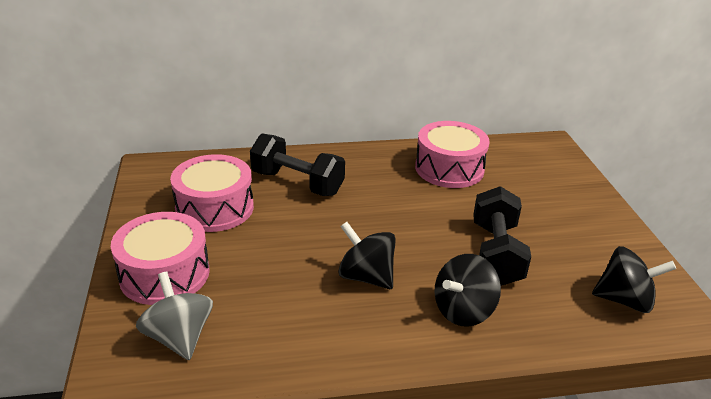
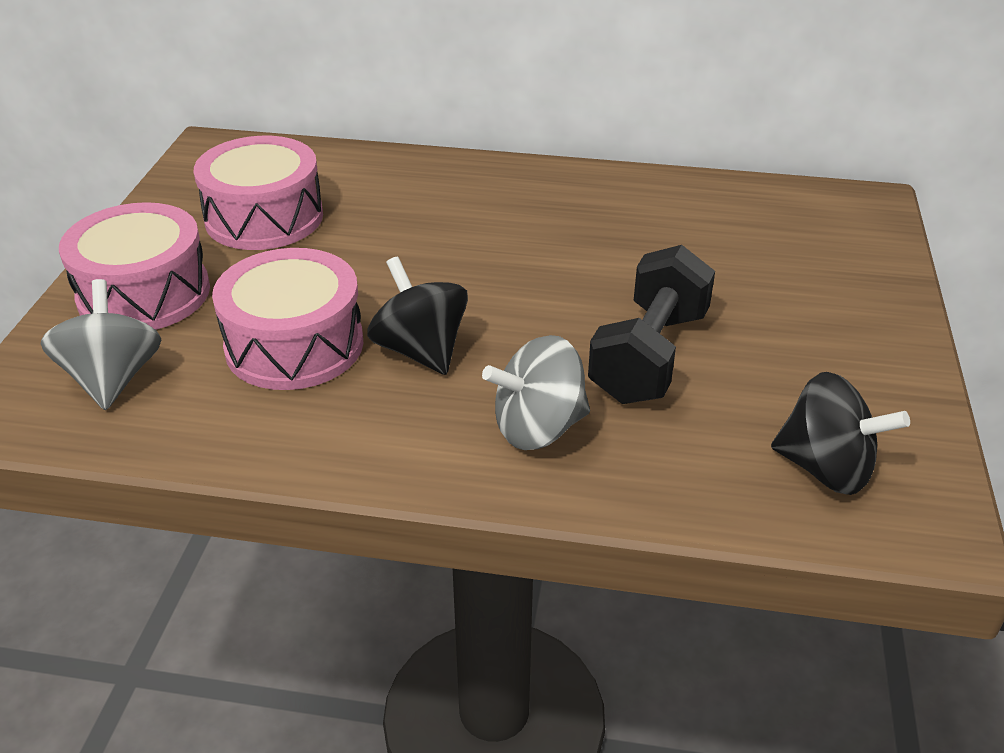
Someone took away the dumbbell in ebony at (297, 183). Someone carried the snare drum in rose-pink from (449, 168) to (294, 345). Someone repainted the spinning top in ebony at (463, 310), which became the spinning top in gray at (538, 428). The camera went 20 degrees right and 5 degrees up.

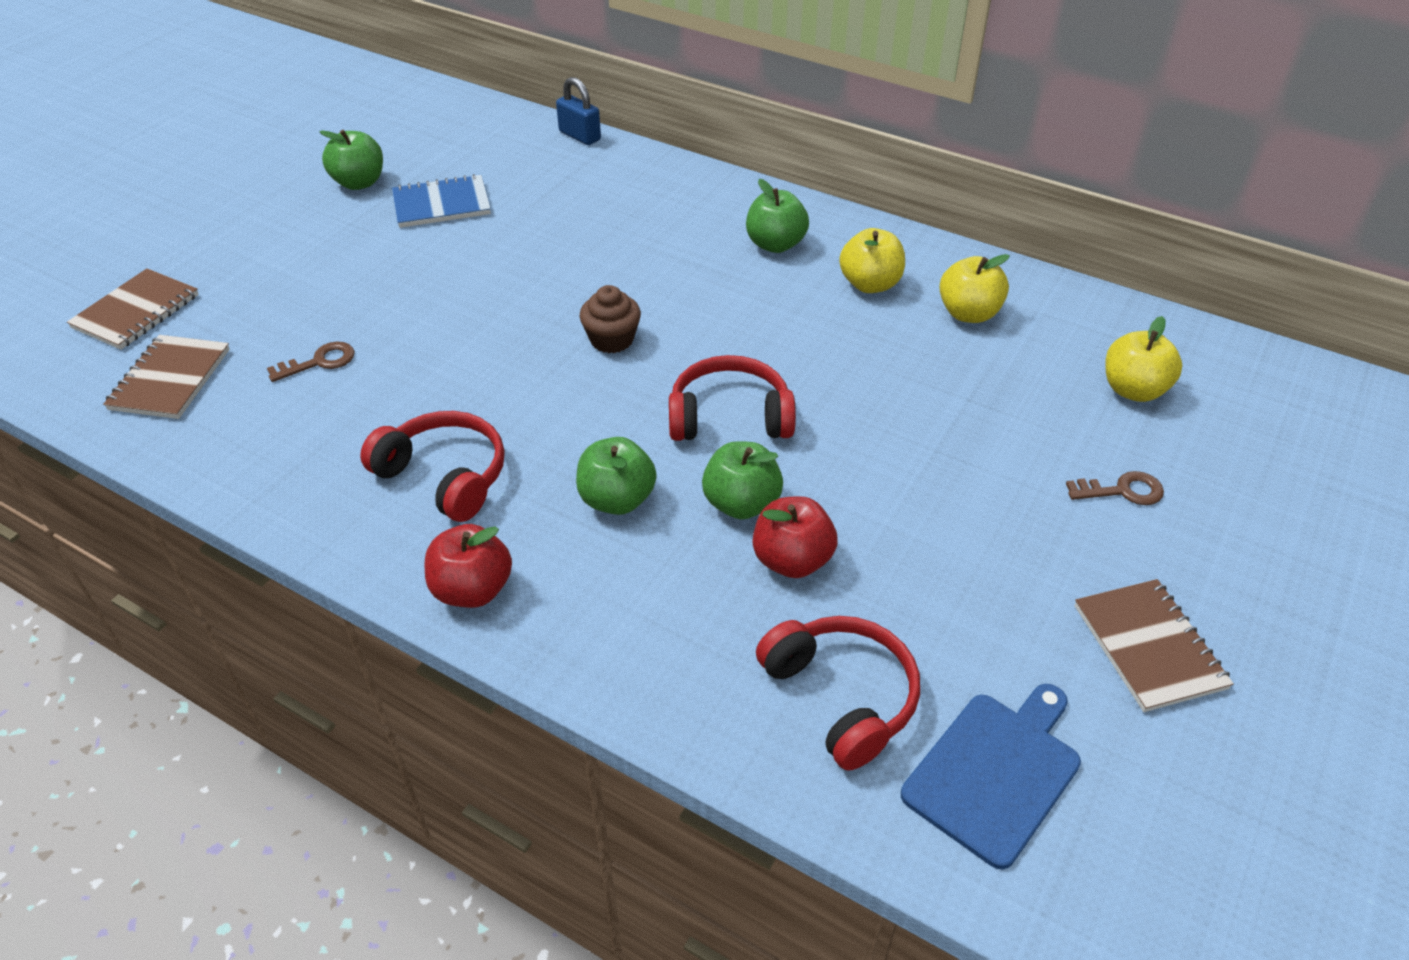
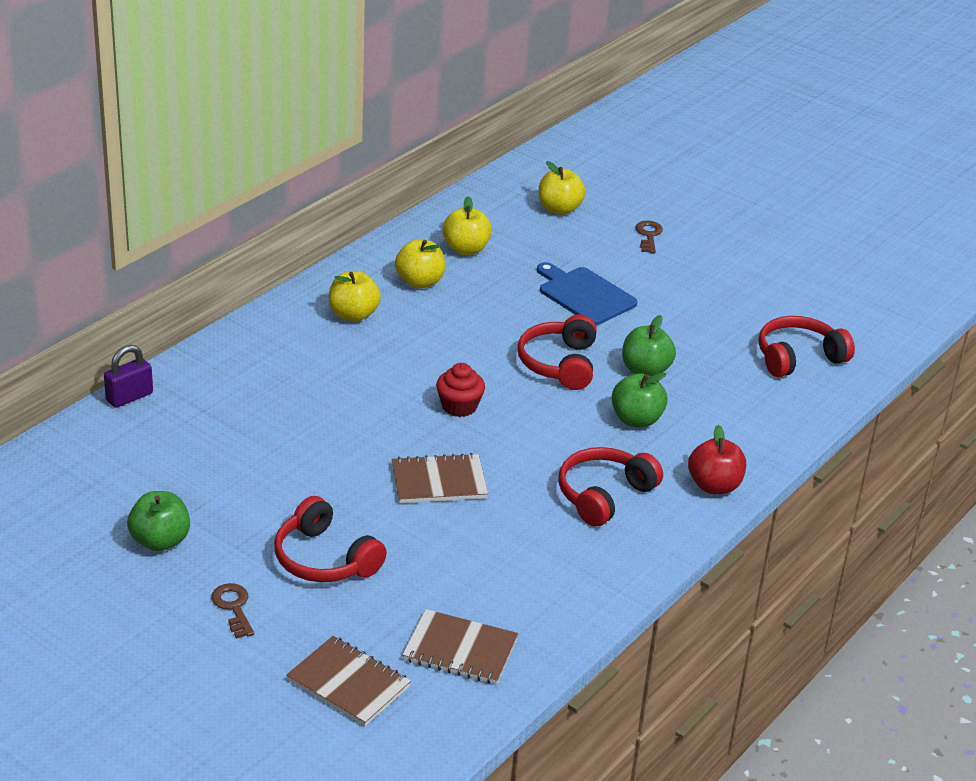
Someone took away the notebook in blue at (441, 204). Someone took away the toy apple in red at (792, 560). Someone put down the headset in red at (324, 559). Someone carried the latchkey in russet from (319, 362) to (233, 607). Someone carried the bread board in blue from (995, 772) to (584, 295). Someone carried the notebook in russet from (1149, 647) to (439, 481). Someone repainted the padlock in blue at (579, 136), which became the padlock in royal purple at (129, 397). Someone repainted the cupcake in russet at (612, 339), which became the cupcake in red at (459, 406). Someone repainted the toy apple in leaf-green at (775, 244), which became the toy apple in bright yellow at (353, 315). The camera went 85 degrees left and 10 degrees down.

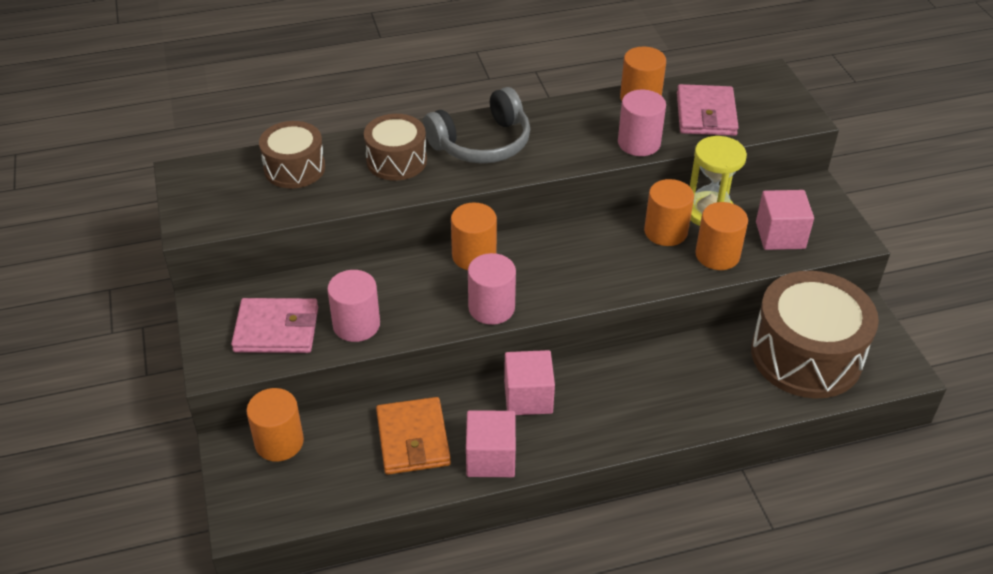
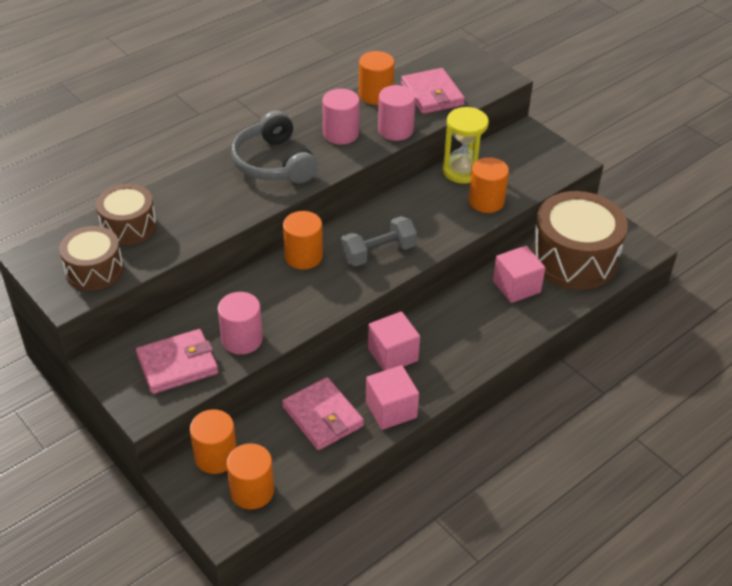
Someone put down the dumbbell in gray at (378, 253). Someone carried the snare drum in russet from (396, 160) to (94, 270). Someone carried the cylinder in rose-pink from (491, 308) to (341, 134). Someone carried the cylinder in bright orange from (665, 232) to (252, 491). Someone carried the solid cube in rose-pink from (780, 235) to (516, 286). Someone repainted the billfold in bright orange at (413, 439), which became the billfold in rose-pink at (322, 416). Someone rotated the headset in gray at (482, 143) by 120 degrees clockwise. The camera went 25 degrees left and 0 degrees up.

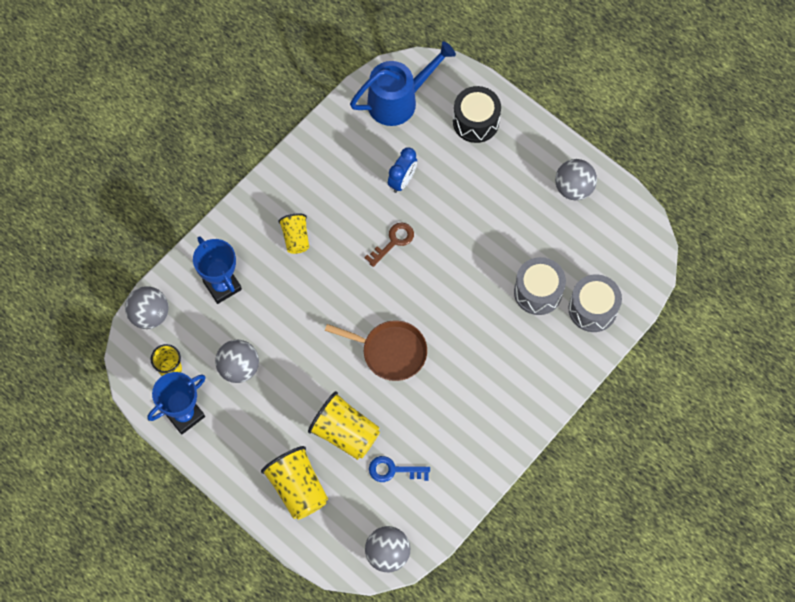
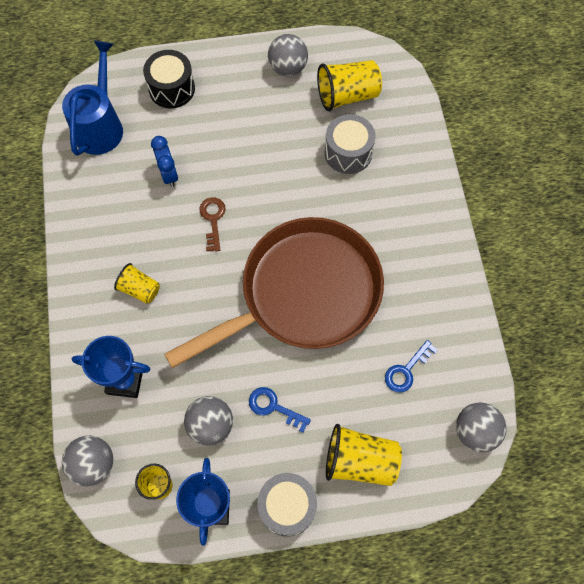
Someone put down the latchkey in blue at (273, 407). Someone carried the beaker in bright yellow from (345, 433) to (347, 95). Someone carried the snare drum in gray from (592, 309) to (287, 506). Someone scaled the pan in russet at (390, 352) by 2.09. The camera went 50 degrees left and 0 degrees up.

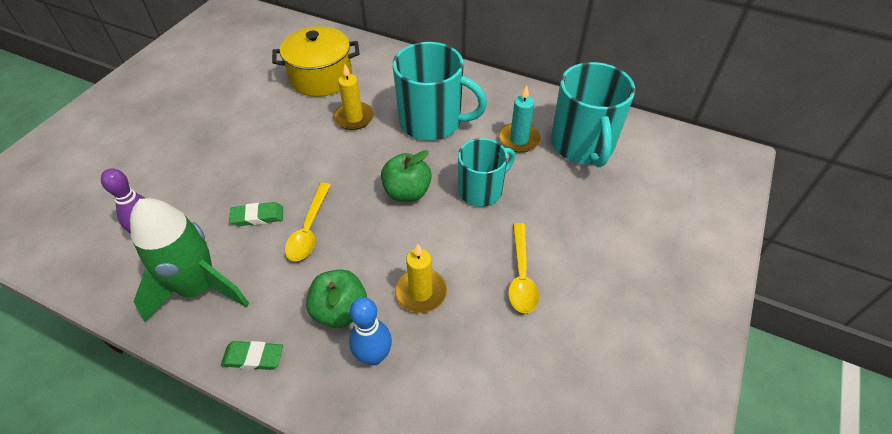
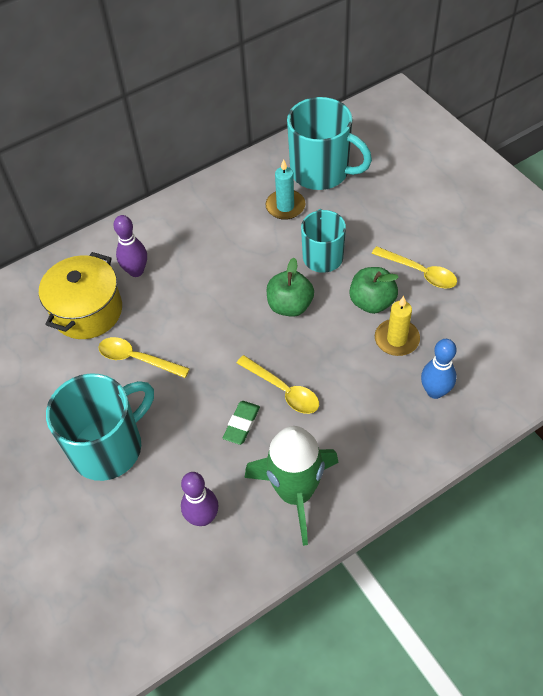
Someone took away the eraser in leaf-green at (253, 357). Someone took away the candle in bright yellow at (354, 118). Someone put down the tablespoon in bright yellow at (137, 359). Someone put down the tenpin in royal purple at (136, 271). Someone carried the toy apple in leaf-green from (340, 311) to (372, 302). Someone carried the tea mug in turquoise from (432, 122) to (108, 447). The camera went 55 degrees left and 5 degrees up.

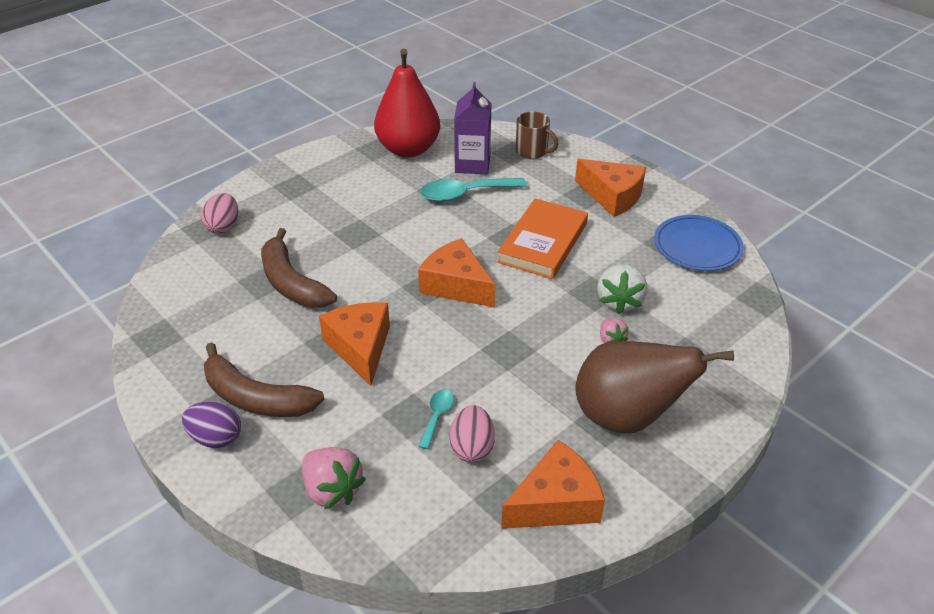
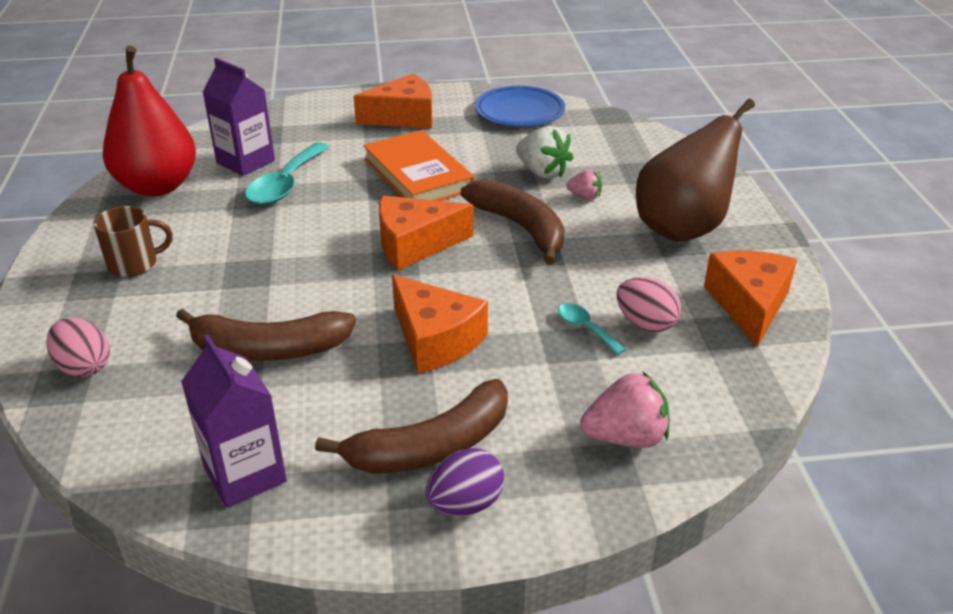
Someone put down the juice carton in royal purple at (245, 474). Someone put down the banana in russet at (520, 227). Someone carried the tea mug in russet from (532, 151) to (134, 264). Someone rotated the cheese in bright orange at (360, 348) by 150 degrees counterclockwise. The camera went 55 degrees left and 5 degrees down.

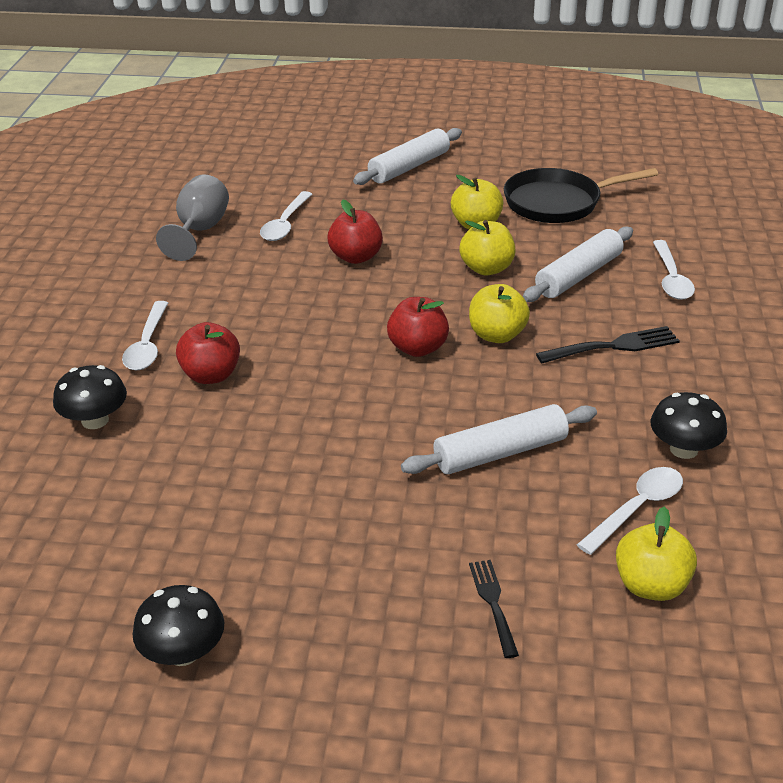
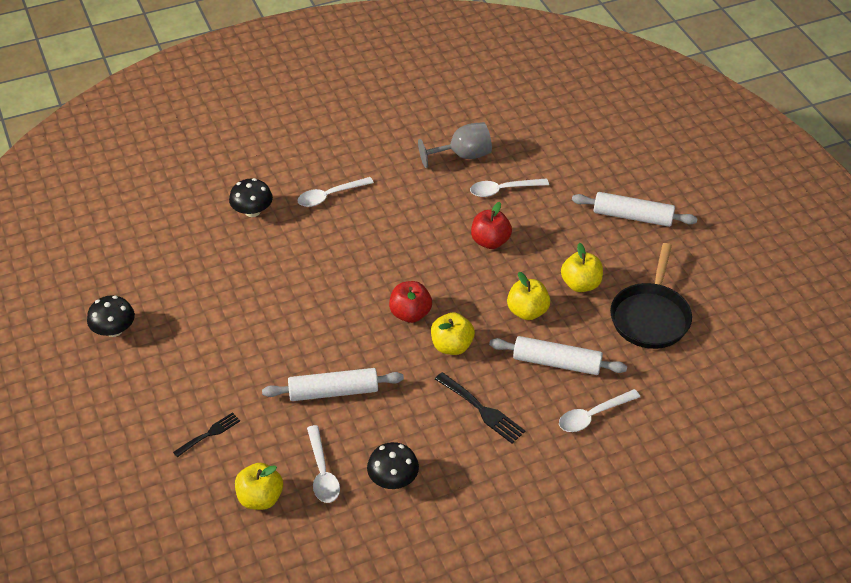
Someone took away the toy apple in red at (211, 375). Someone rotated the dough roller in snow-white at (500, 453) by 45 degrees counterclockwise. Someone rotated the pan in ebony at (557, 203) by 120 degrees counterclockwise. Someone rotated the tablespoon in snow-white at (637, 508) by 60 degrees clockwise. The camera went 60 degrees right and 10 degrees up.

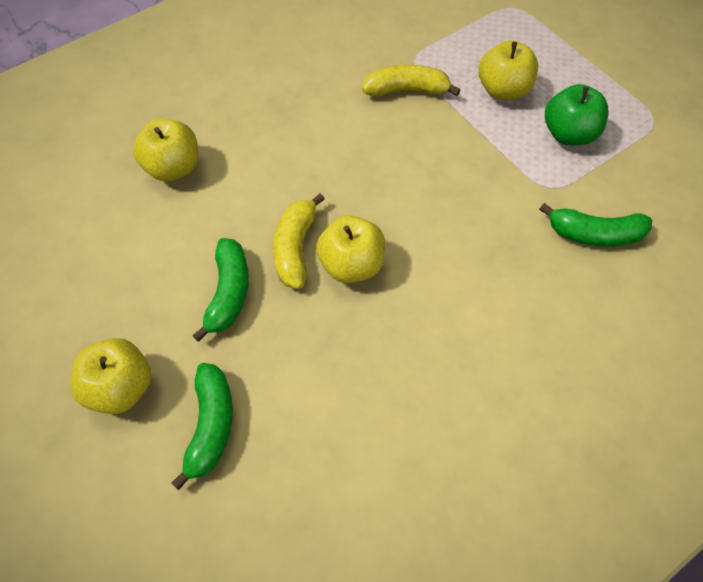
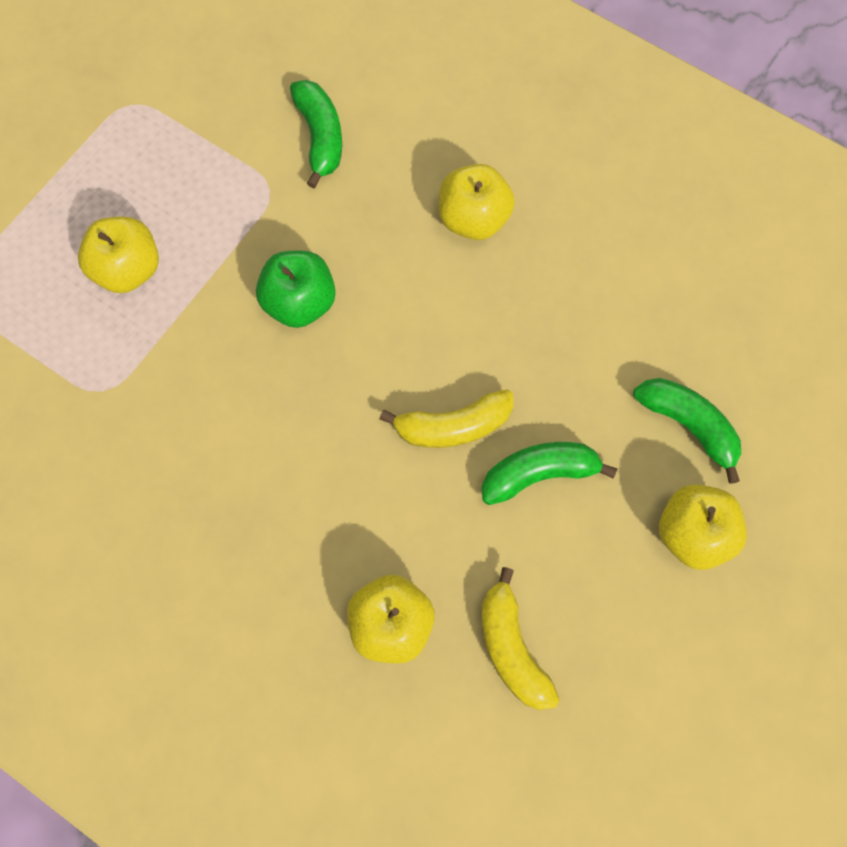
Someone carried the toy apple in bright yellow from (351, 265) to (473, 219). Someone carried the banana in bright yellow from (407, 90) to (511, 648). Someone carried the toy apple in leaf-green from (568, 134) to (299, 303). Someone rotated the banana in leaf-green at (211, 426) by 60 degrees clockwise. The camera went 110 degrees left and 10 degrees up.

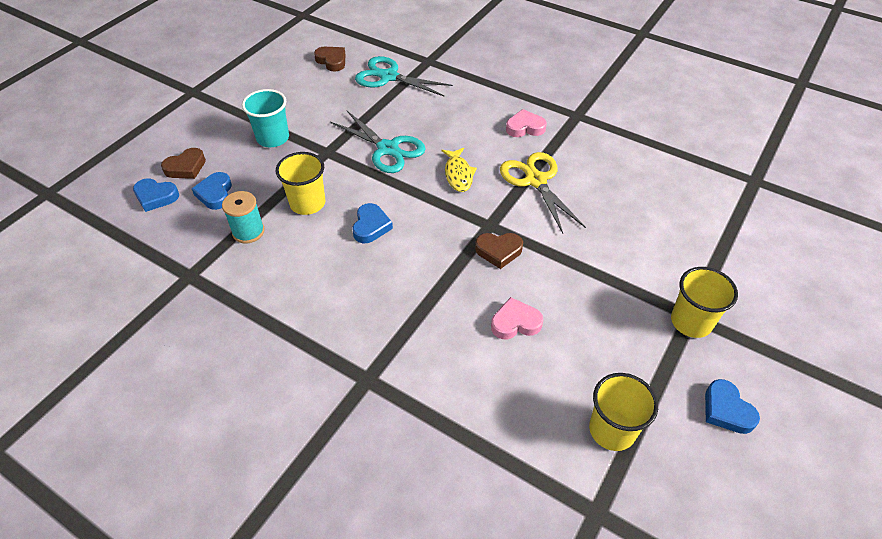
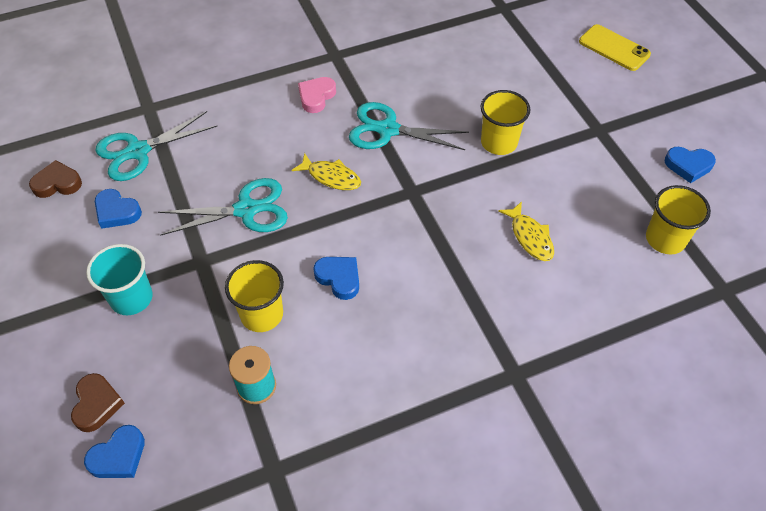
Someone took away the love heart in russet at (498, 251). Someone put down the phone in bright yellow at (614, 48). Someone carried the love heart in blue from (215, 194) to (117, 212). Someone carried the beaker in bright yellow from (691, 322) to (499, 142). Someone swapped the love heart in rose-pink at (515, 323) for the toy fish in bright yellow at (530, 237). Someone repainted the shears in bright yellow at (535, 180), which became the shears in turquoise at (388, 130). The camera went 55 degrees left and 5 degrees up.

